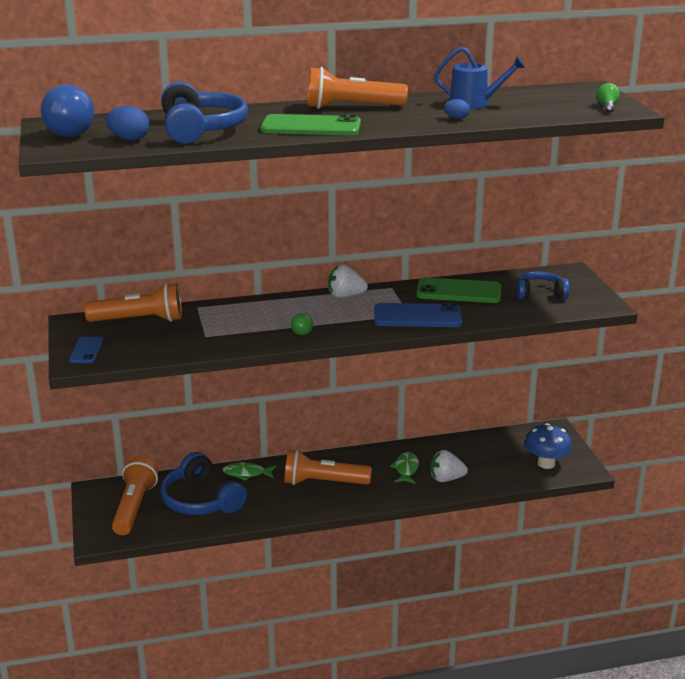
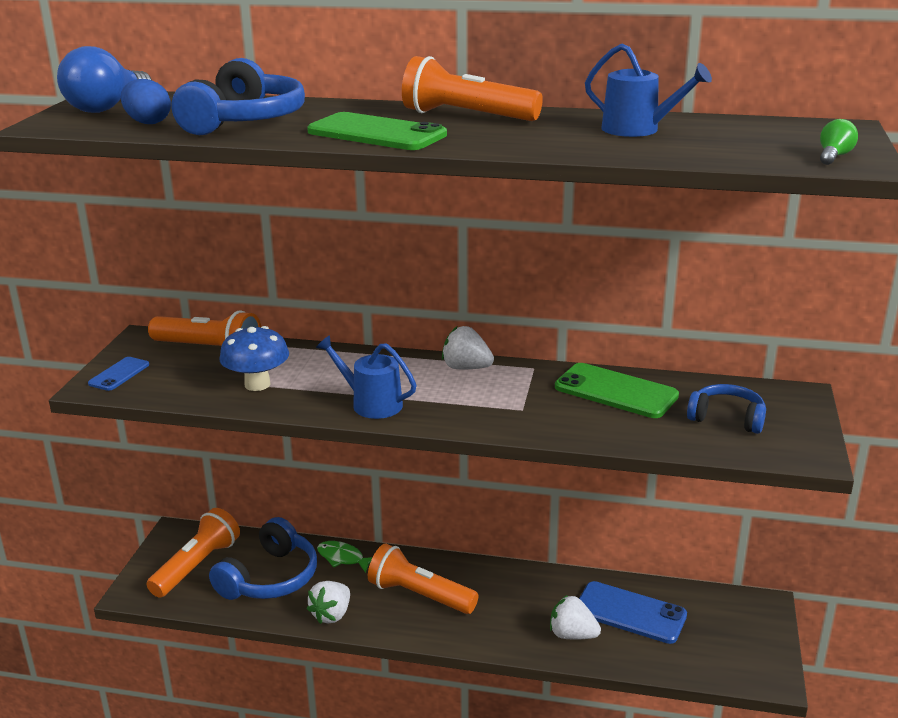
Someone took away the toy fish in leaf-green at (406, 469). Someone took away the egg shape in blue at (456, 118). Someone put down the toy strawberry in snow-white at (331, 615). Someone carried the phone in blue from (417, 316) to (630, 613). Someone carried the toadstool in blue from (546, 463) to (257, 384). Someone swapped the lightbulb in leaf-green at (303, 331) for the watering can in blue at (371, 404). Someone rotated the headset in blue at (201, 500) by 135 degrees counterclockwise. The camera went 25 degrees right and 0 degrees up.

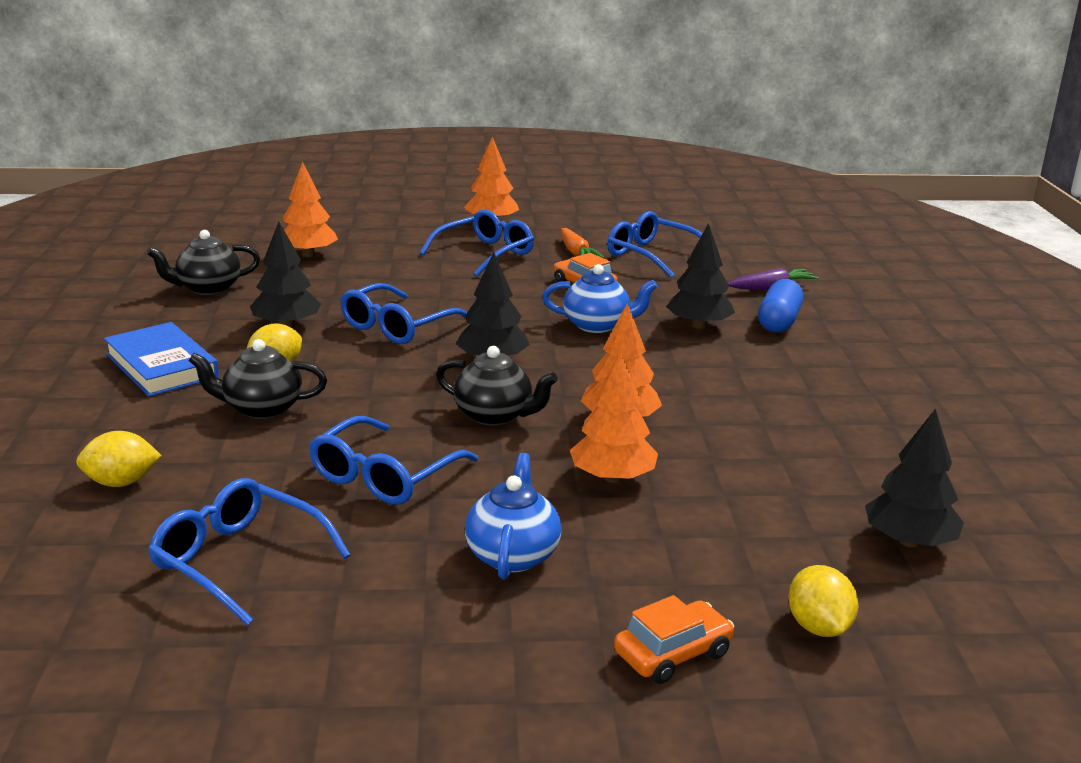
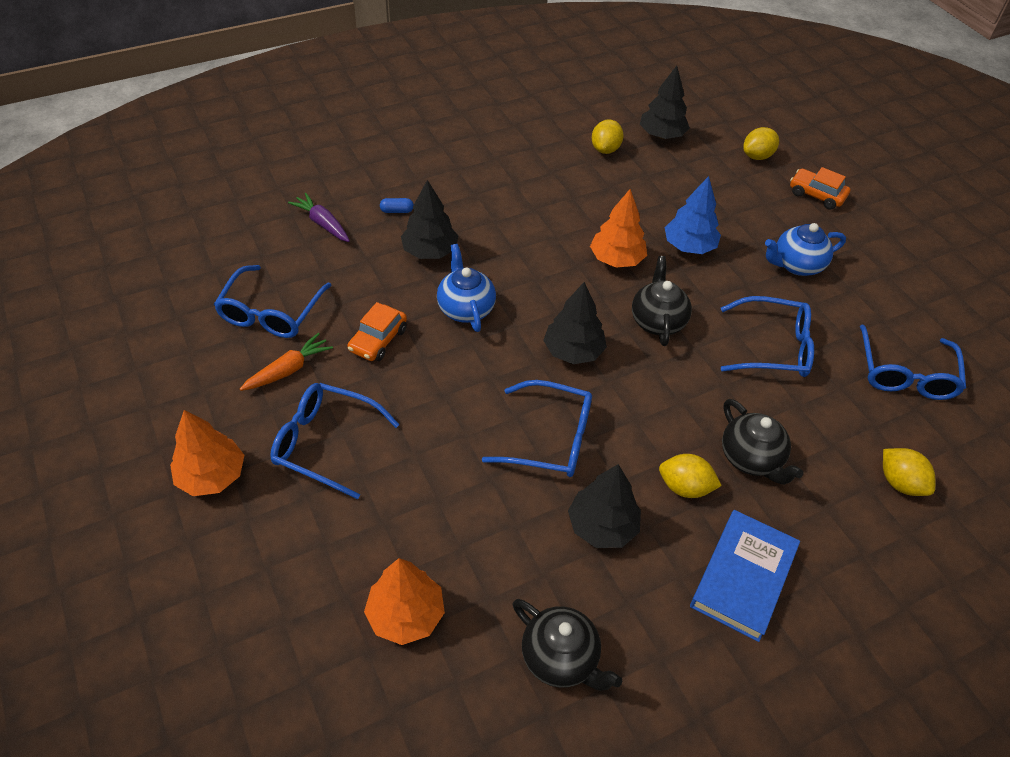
Someone put down the toy lemon in bright yellow at (605, 149). Someone repainted the tree in bright orange at (612, 478), which became the tree in blue at (689, 246). Someone scaled the capsule in blue at (779, 322) by 0.49. The camera went 115 degrees left and 25 degrees up.

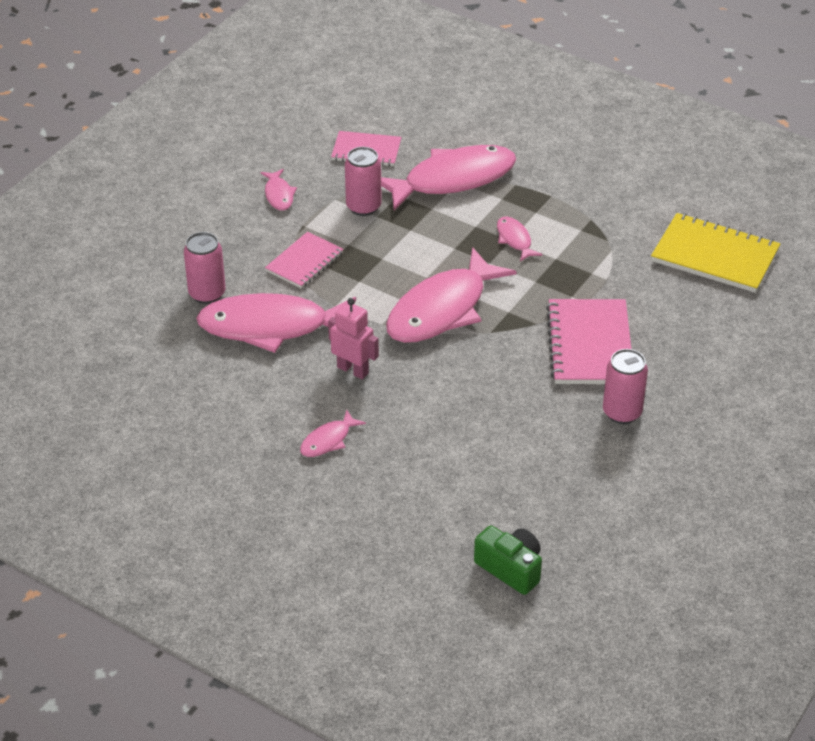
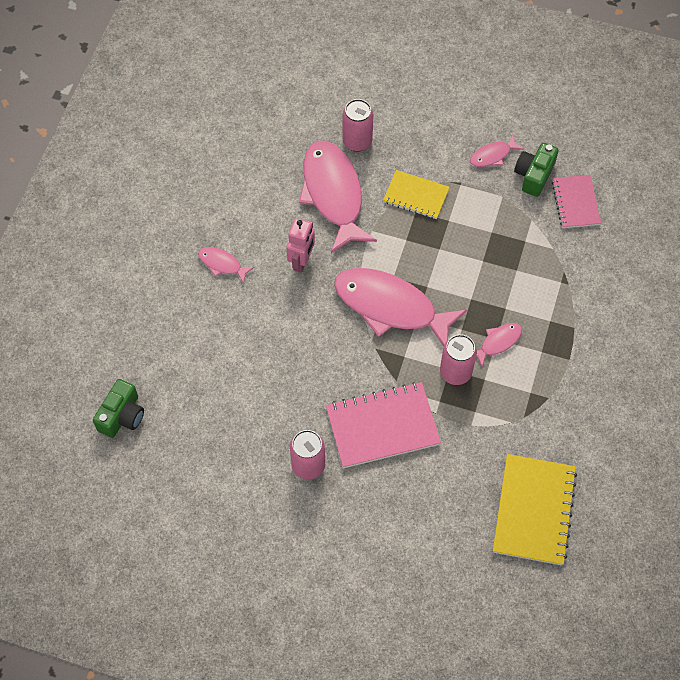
Someone took away the toy fish in rose-pink at (453, 179). Someone put down the camera in leaf-green at (534, 175). Someone carried the soda can in rose-pink from (363, 207) to (455, 372). Someone repainted the notebook in rose-pink at (304, 262), which became the notebook in bright yellow at (416, 196). The camera went 75 degrees right and 20 degrees up.

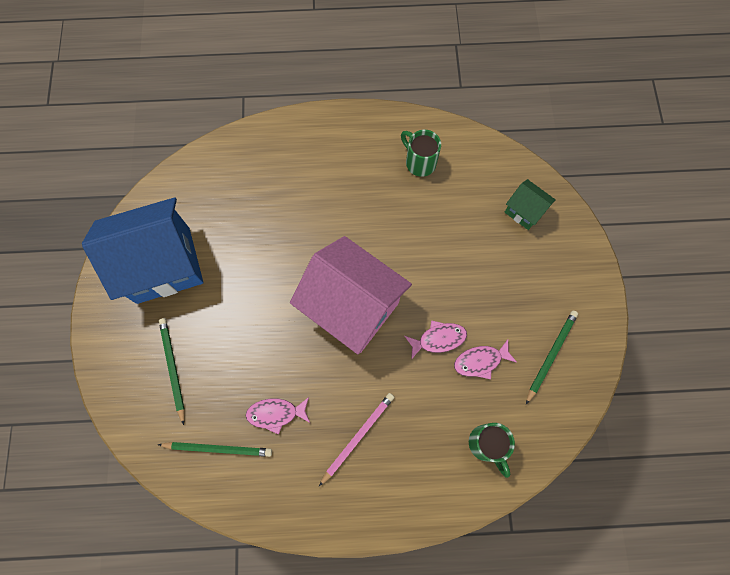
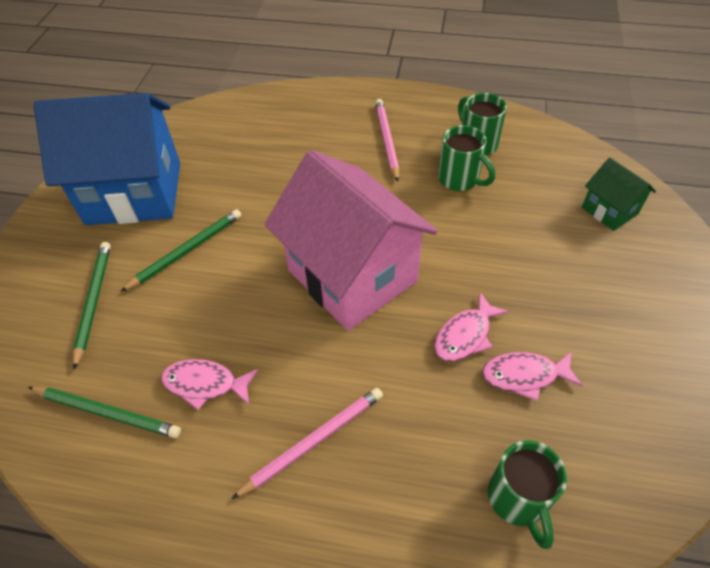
Someone put down the lead pencil in rose-pink at (386, 140). Someone put down the tea mug in leaf-green at (460, 179). Someone carried the lead pencil in leaf-green from (550, 355) to (186, 251). Someone rotated the toy fish in rose-pink at (438, 339) by 135 degrees clockwise. The camera went 15 degrees right and 20 degrees down.

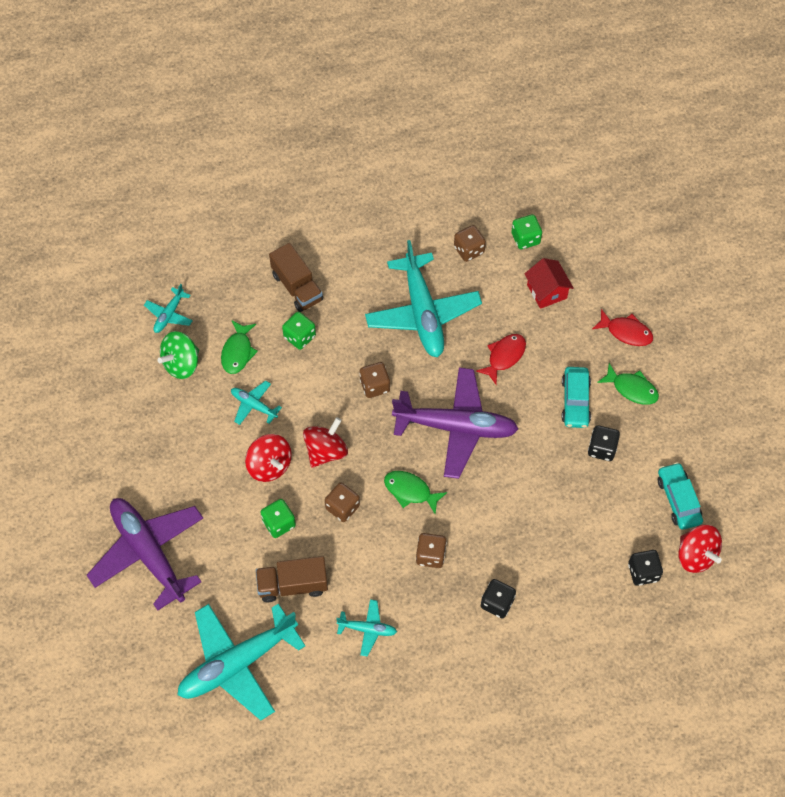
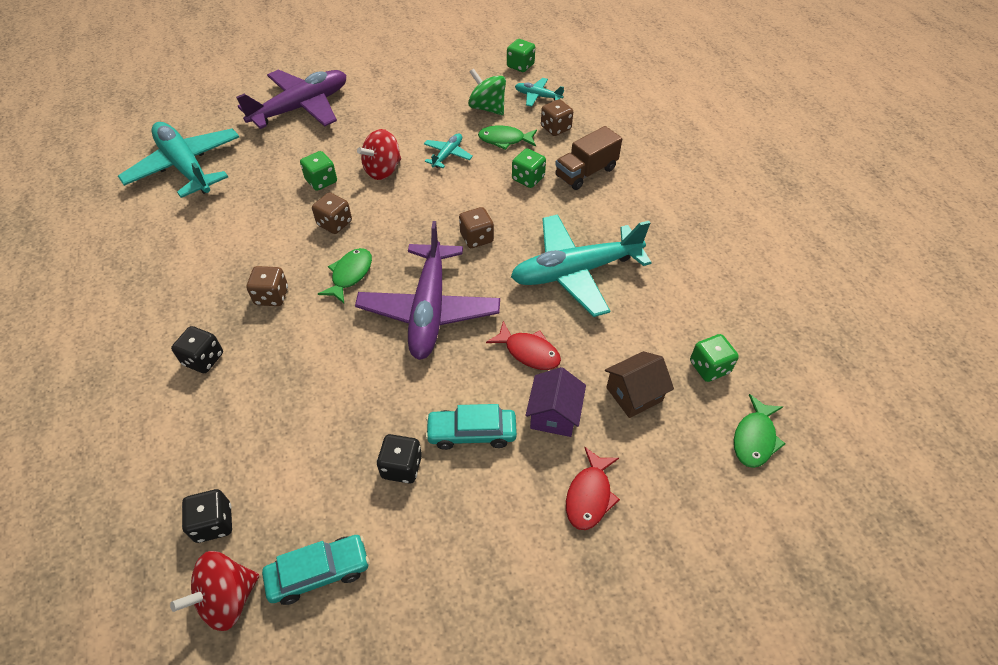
Someone took away the toy truck in russet at (293, 585). Someone took away the spinning top in red at (326, 451). Someone took away the toy plane in turquoise at (368, 629). Someone put down the dice in leaf-green at (520, 66). Someone put down the house in royal purple at (554, 414). Someone carried the dice in russet from (469, 250) to (555, 128). Someone carried the toy fish in leaf-green from (631, 389) to (754, 438). Someone repainted the house in red at (546, 291), which became the house in russet at (634, 394). The camera went 85 degrees right and 10 degrees down.

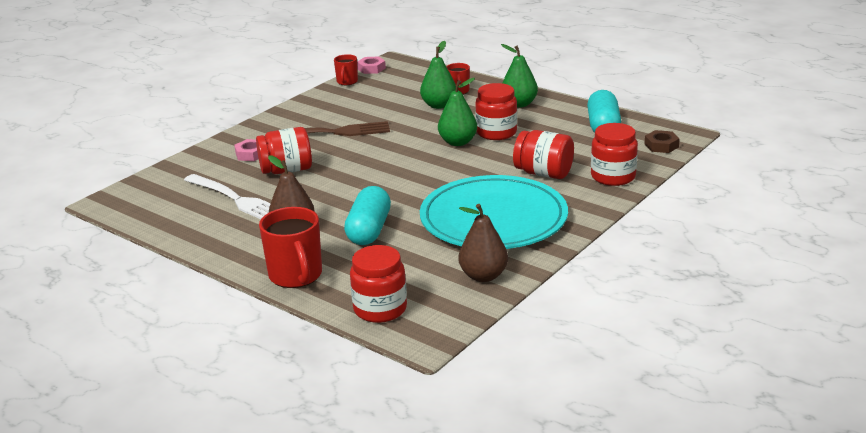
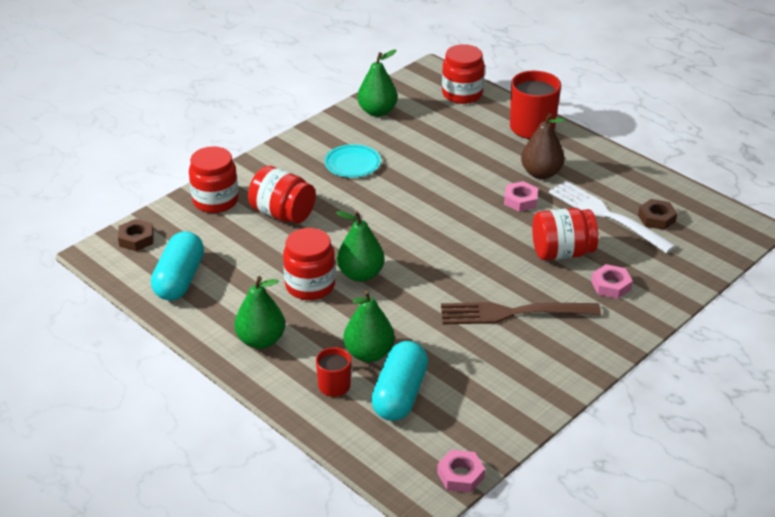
Someone took away the tea mug in red at (347, 82). Someone put down the hexagon nut in rose-pink at (520, 200). Someone put down the hexagon nut in russet at (656, 218). Someone carried the capsule in turquoise from (369, 230) to (400, 394). Someone repainted the pear fruit in russet at (483, 276), which became the pear fruit in leaf-green at (377, 112). Someone scaled the flat dish in turquoise at (493, 219) by 0.41. The camera went 175 degrees left and 10 degrees up.

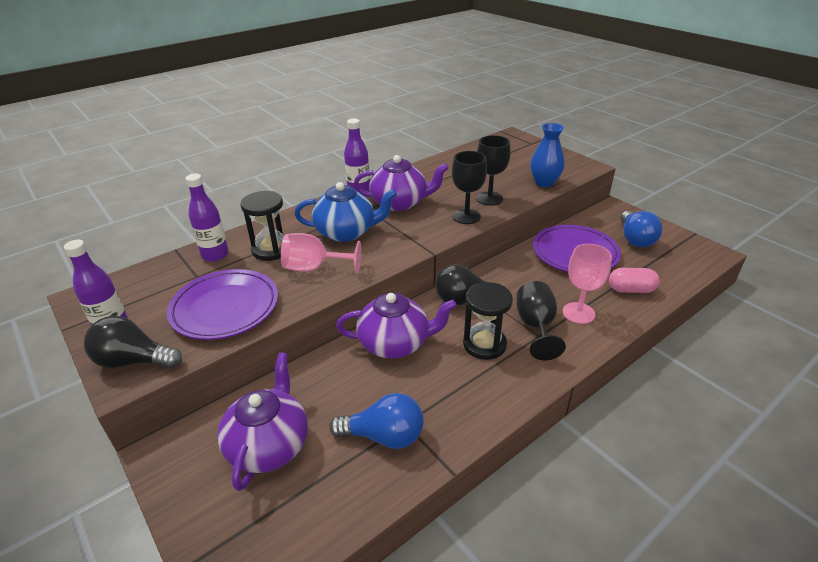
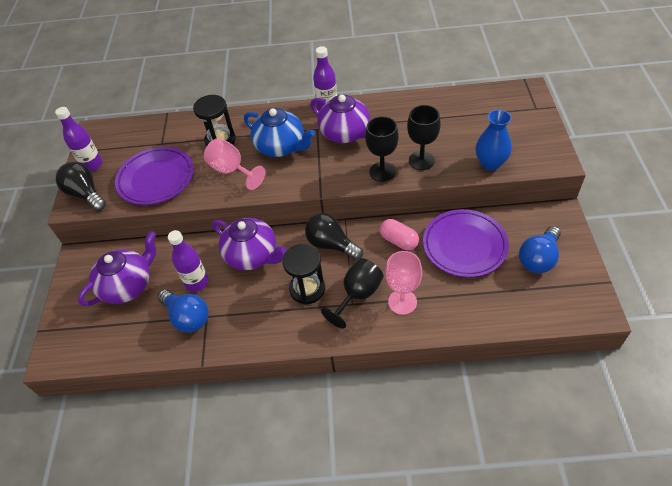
Someone carried the flask in royal purple from (215, 255) to (197, 282). Someone carried the capsule in rose-pink from (630, 290) to (399, 241). The camera went 40 degrees right and 15 degrees up.

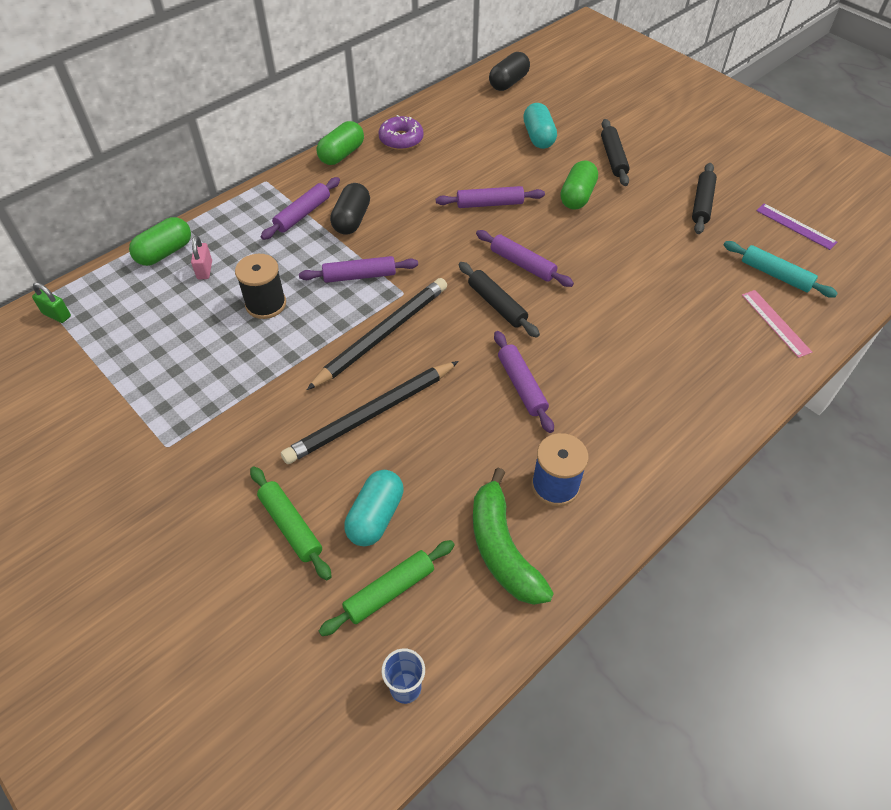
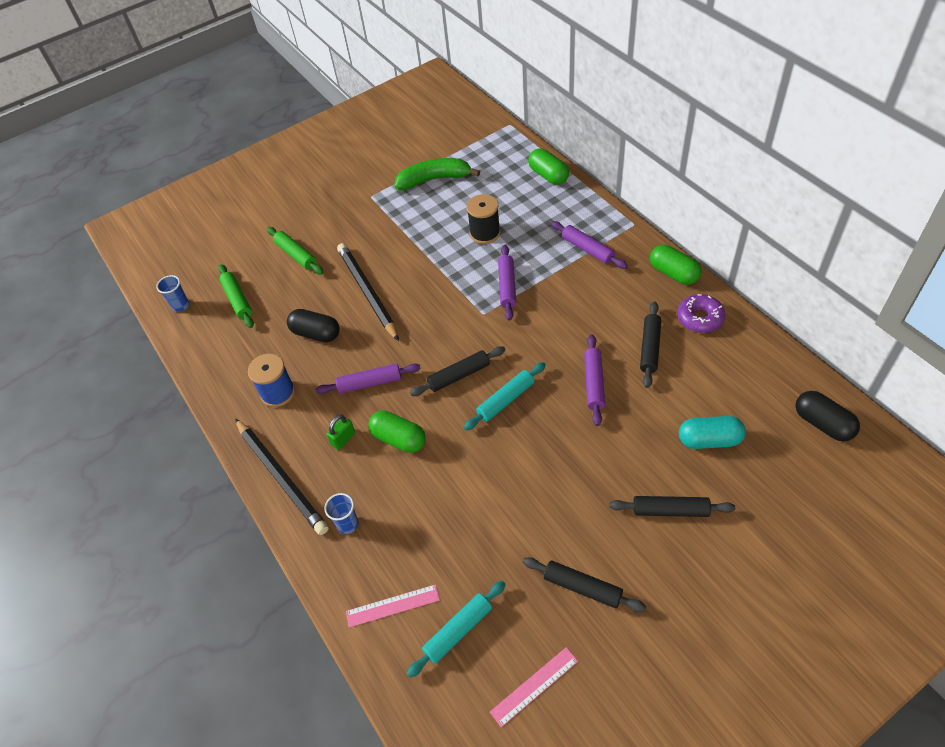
Someone took away the padlock in rose-pink at (204, 270). Someone took away the capsule in turquoise at (375, 516). Someone put down the beaker in blue at (348, 524). Someone put down the dough roller in ebony at (650, 348). Someone carried the padlock in leaf-green from (57, 315) to (343, 439). Someone carried the lead pencil in ebony from (382, 335) to (281, 477). Someone carried the capsule in ebony from (351, 220) to (316, 333). Someone carried the banana in leaf-green from (502, 548) to (434, 179). Someone carried the capsule in leaf-green from (577, 196) to (399, 439). Someone repainted the dough roller in royal purple at (522, 264), which became the dough roller in turquoise at (505, 400). Someone repainted the straightedge in royal purple at (795, 226), which became the straightedge in rose-pink at (534, 686). Someone rotated the dough roller in leaf-green at (290, 526) by 75 degrees clockwise. The camera went 105 degrees right and 0 degrees up.

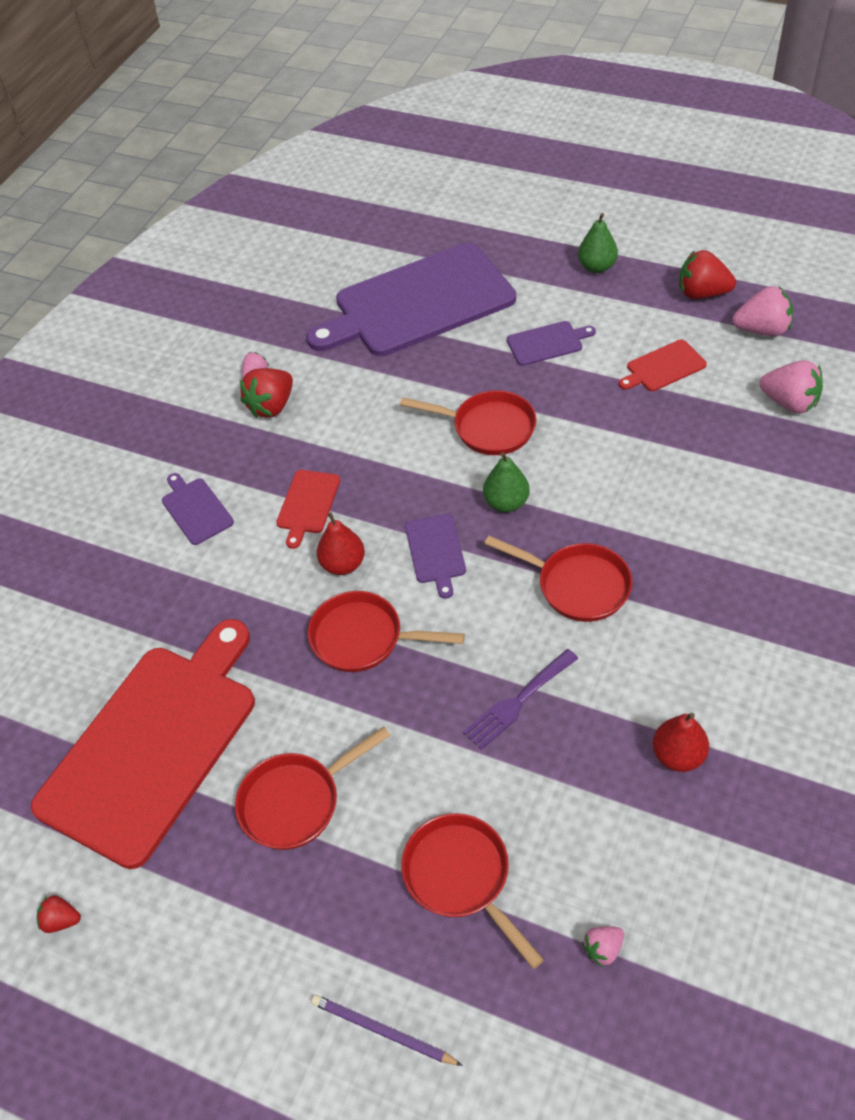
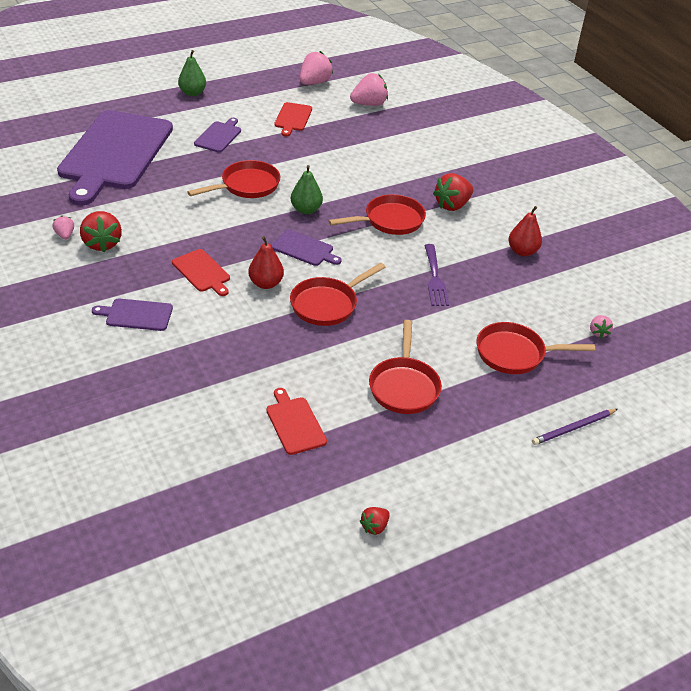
Someone carried the toy strawberry in red from (702, 293) to (452, 205). Someone scaled the bread board in red at (153, 744) by 0.40. The camera went 60 degrees left and 10 degrees down.

